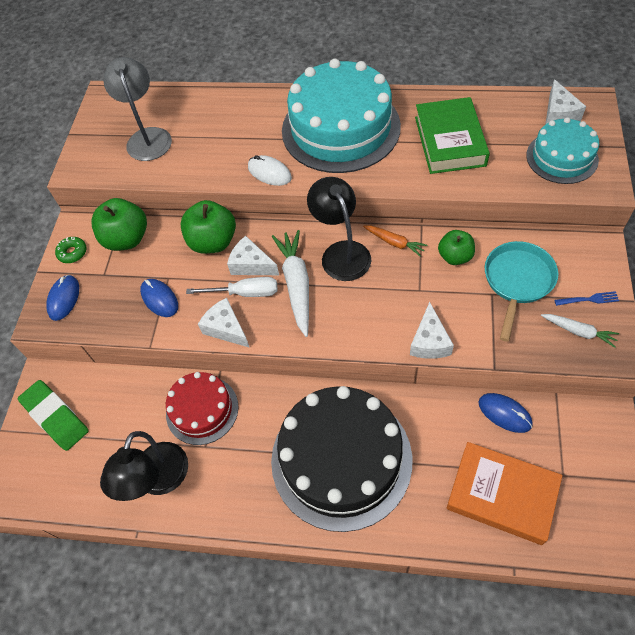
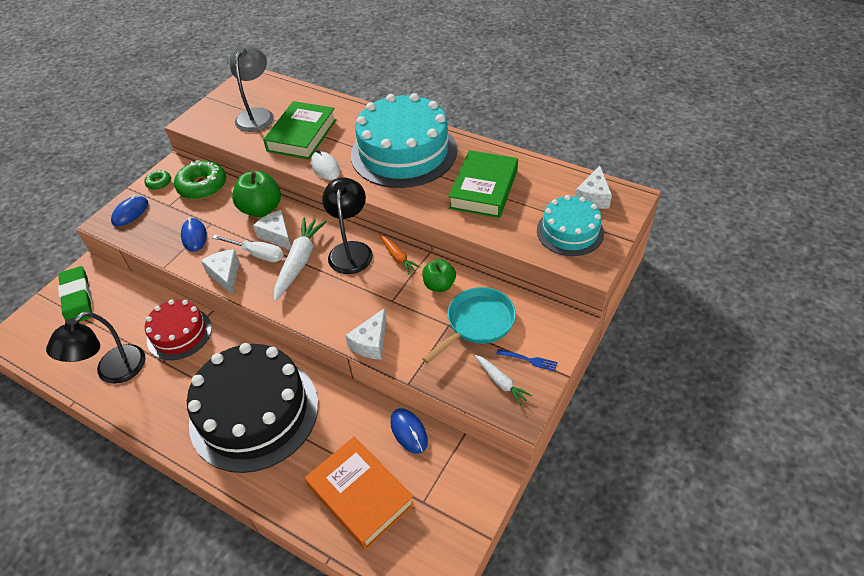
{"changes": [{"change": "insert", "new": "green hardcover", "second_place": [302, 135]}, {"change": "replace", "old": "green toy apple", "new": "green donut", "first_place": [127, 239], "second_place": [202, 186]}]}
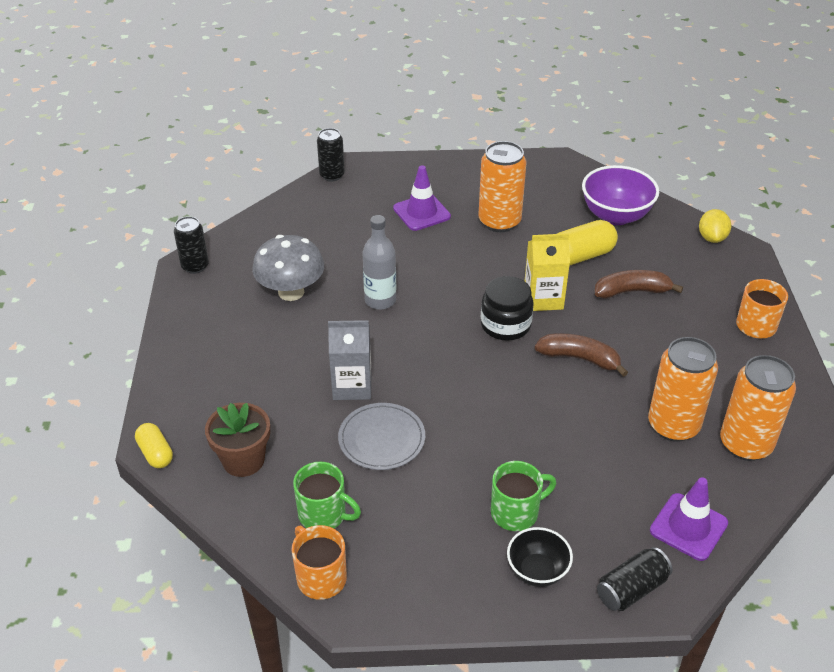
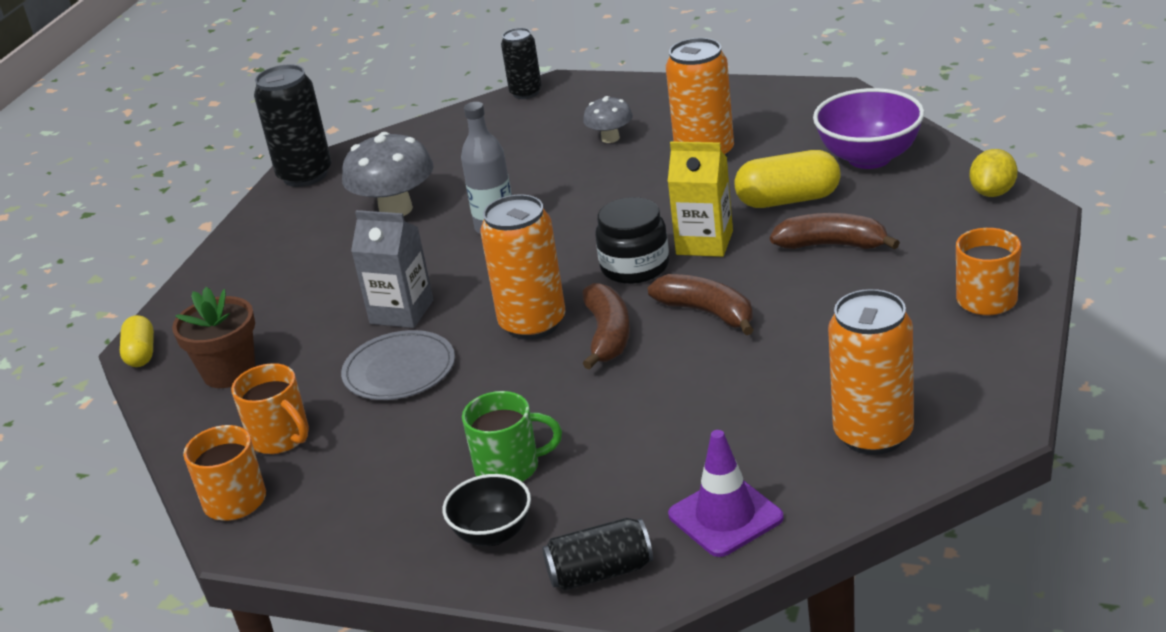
{"changes": [{"change": "insert", "new": "brown toy banana", "second_place": [608, 335]}, {"change": "move", "old": "orange can", "first_place": [673, 425], "second_place": [533, 324]}, {"change": "replace", "old": "royal purple road cone", "new": "ash-grey toadstool", "first_place": [421, 212], "second_place": [610, 138]}, {"change": "recolor", "old": "green tea mug", "new": "orange tea mug", "first_place": [324, 515], "second_place": [281, 438]}, {"change": "resize", "old": "ebony can", "first_place": [195, 266], "second_place": [305, 175], "factor": 1.62}]}
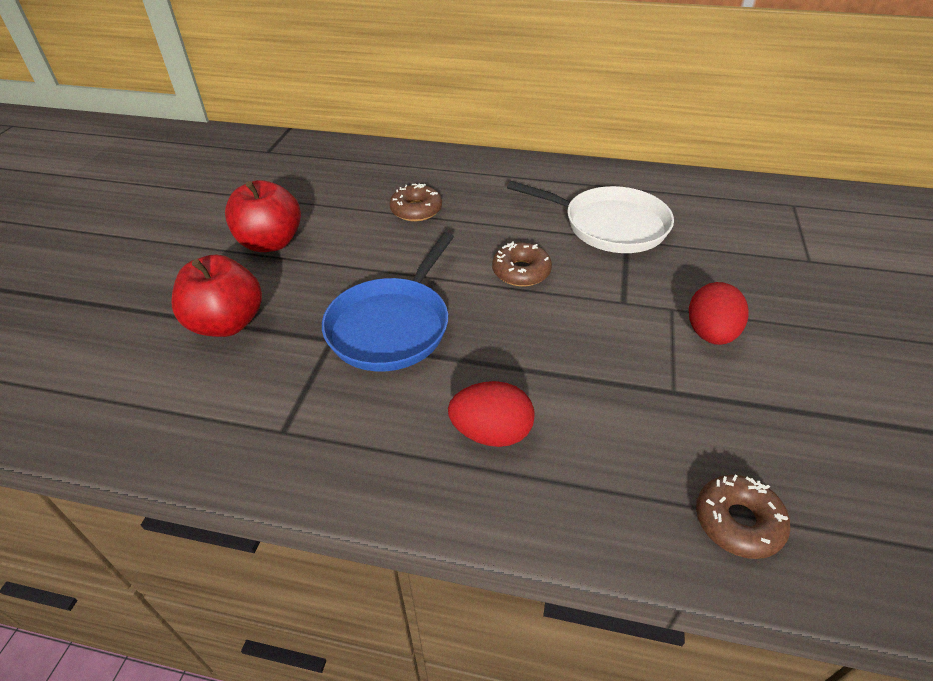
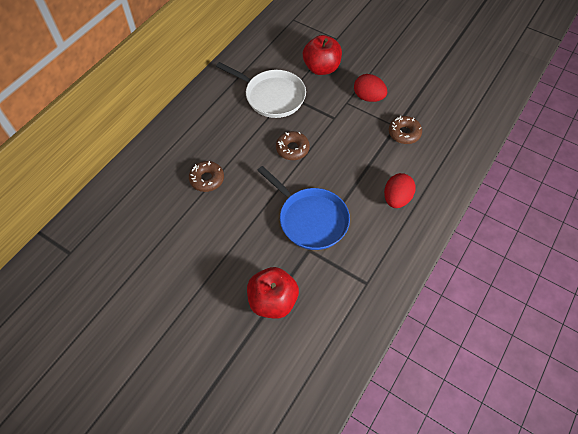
{"changes": [{"change": "move", "old": "crimson toy apple", "first_place": [271, 243], "second_place": [321, 68]}, {"change": "move", "old": "brown donut", "first_place": [738, 522], "second_place": [404, 133]}, {"change": "rotate", "old": "pure white skillet", "first_place": [610, 225], "second_place": [272, 96], "degrees": 75}]}
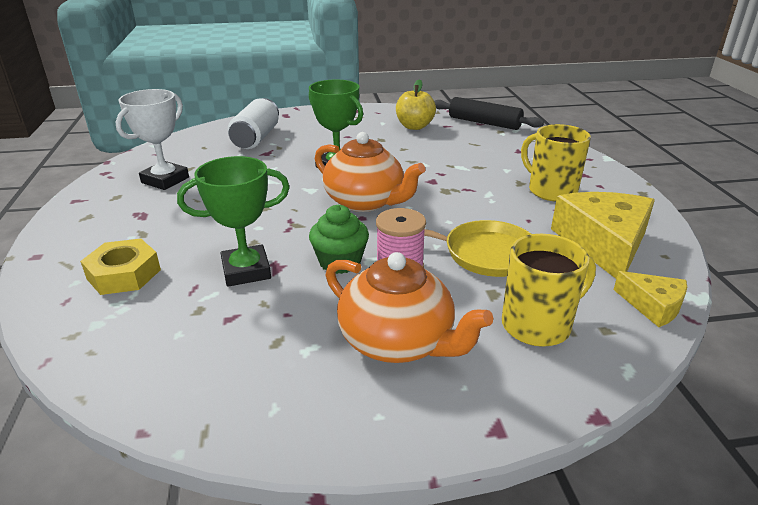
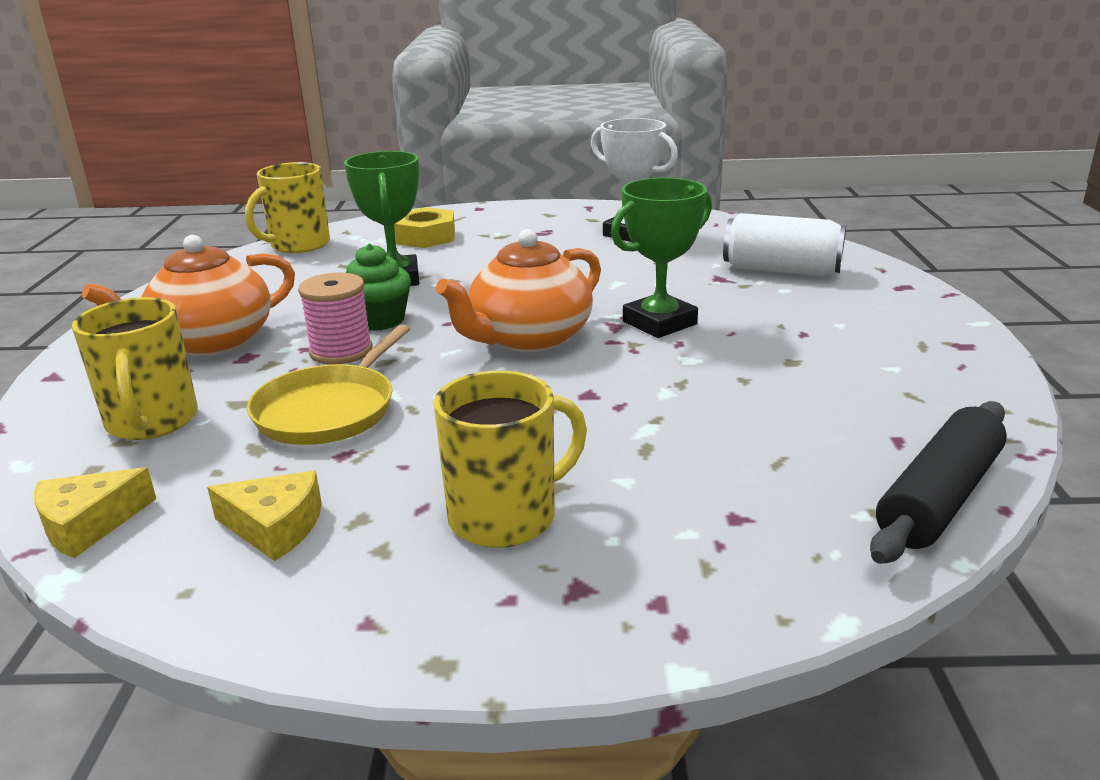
{"changes": [{"change": "delete", "old": "golden toy apple", "first_place": [414, 126]}, {"change": "insert", "new": "golden tea mug", "second_place": [298, 245]}, {"change": "resize", "old": "golden piece of cheese", "first_place": [603, 244], "second_place": [275, 527], "factor": 0.53}]}
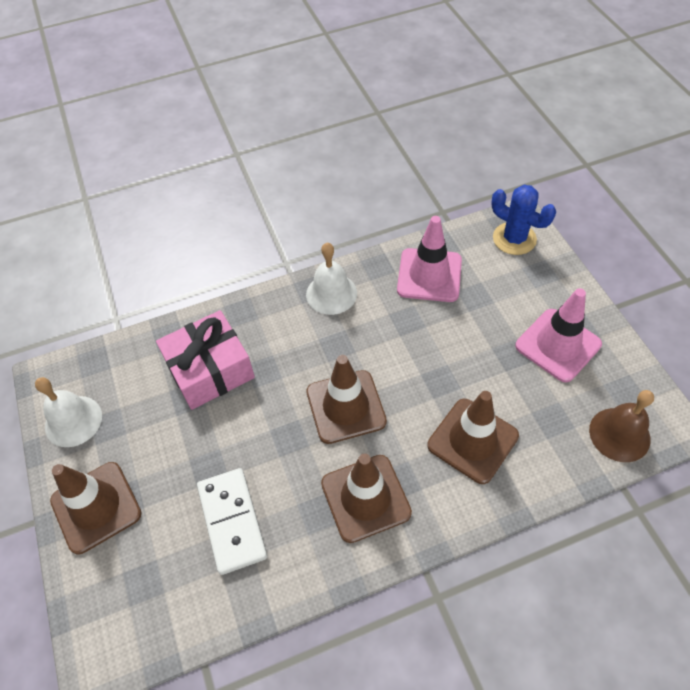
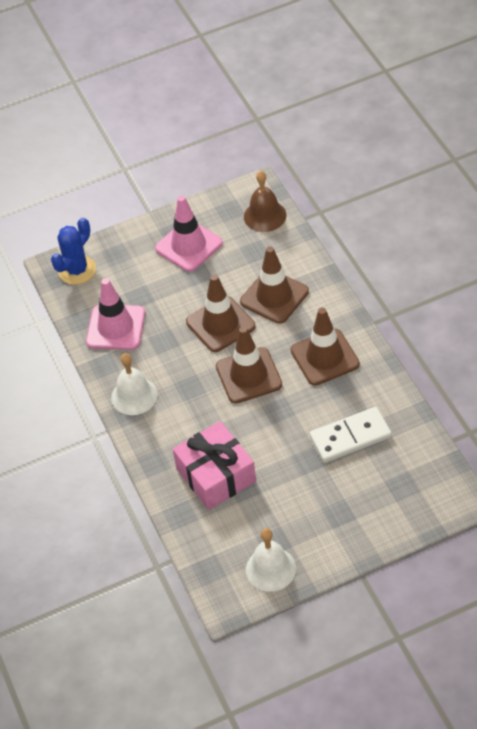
{"changes": [{"change": "move", "old": "brown road cone", "first_place": [96, 507], "second_place": [220, 324]}]}
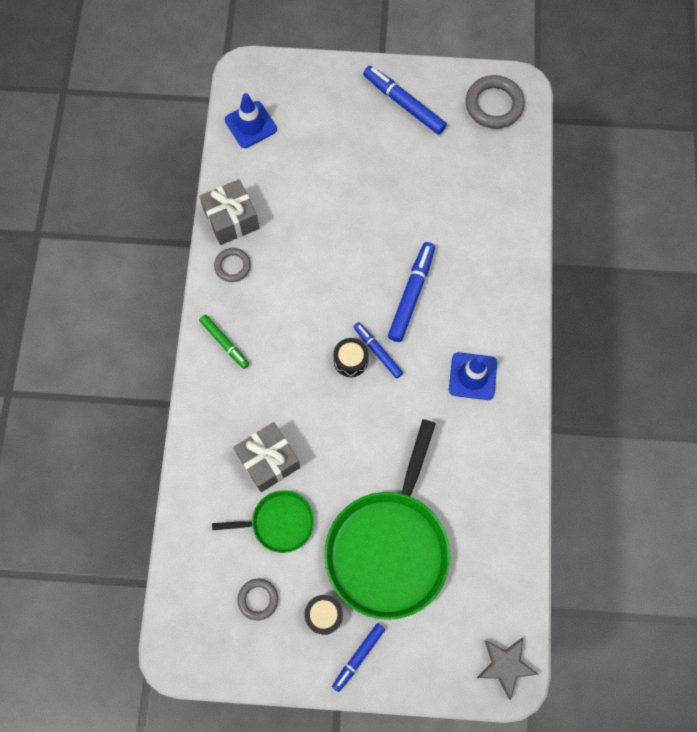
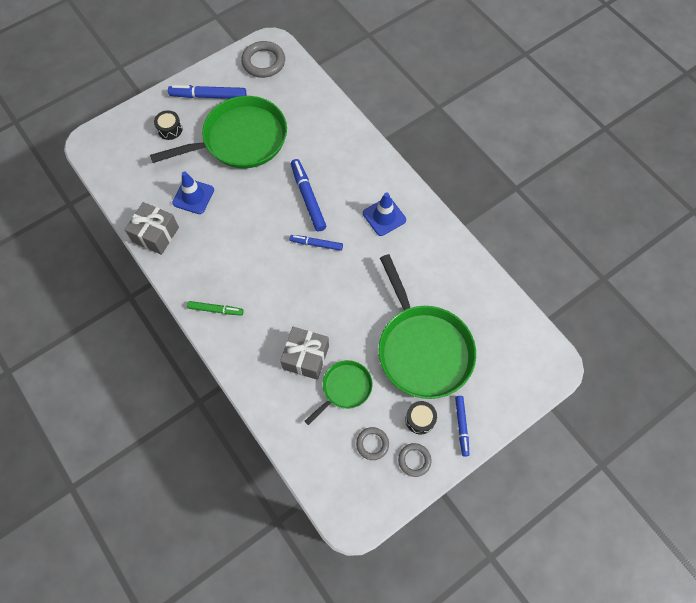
{"changes": [{"change": "delete", "old": "ash-grey star shape", "first_place": [505, 665]}, {"change": "insert", "new": "green skillet", "second_place": [241, 139]}, {"change": "move", "old": "ash-grey ring", "first_place": [232, 266], "second_place": [414, 460]}, {"change": "move", "old": "cobalt road cone", "first_place": [250, 125], "second_place": [193, 196]}, {"change": "move", "old": "ebony snare drum", "first_place": [350, 360], "second_place": [170, 129]}]}
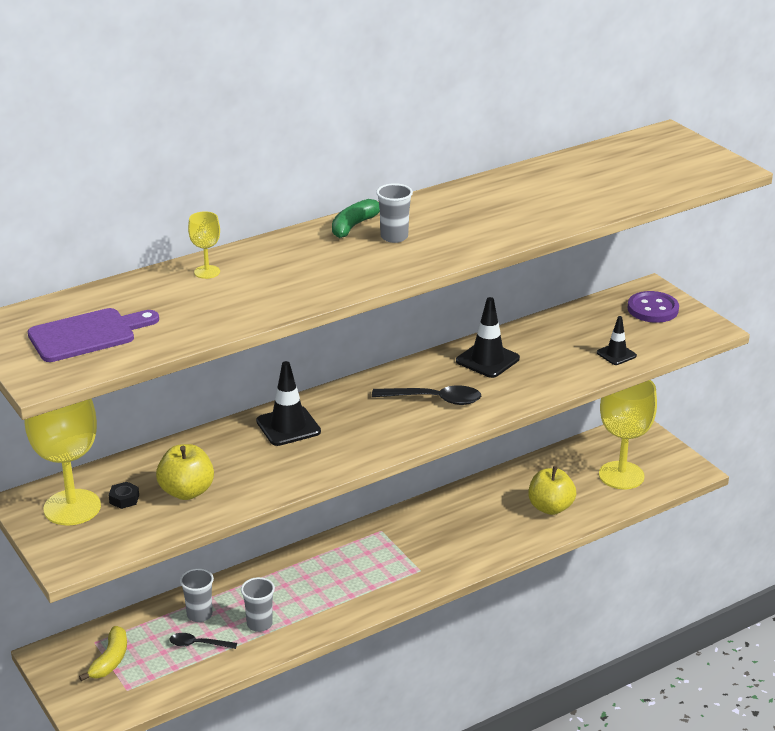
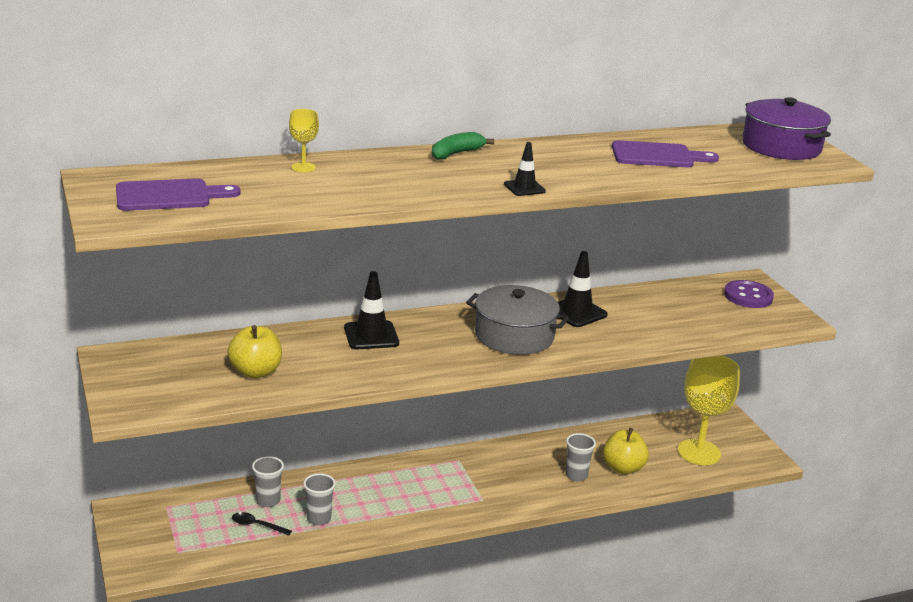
{"changes": [{"change": "delete", "old": "golden chalice", "first_place": [72, 507]}, {"change": "delete", "old": "golden toy banana", "first_place": [110, 660]}, {"change": "delete", "old": "ebony hex nut", "first_place": [124, 499]}, {"change": "insert", "new": "royal purple bread board", "second_place": [657, 156]}, {"change": "insert", "new": "royal purple stockpot", "second_place": [781, 146]}, {"change": "move", "old": "ash-grey tumbler", "first_place": [394, 237], "second_place": [576, 475]}, {"change": "move", "old": "ebony road cone", "first_place": [616, 354], "second_place": [524, 188]}, {"change": "replace", "old": "ebony spoon", "new": "ash-grey stockpot", "first_place": [434, 399], "second_place": [514, 336]}]}
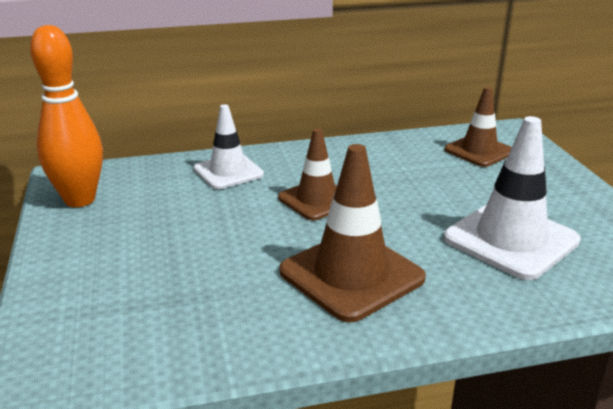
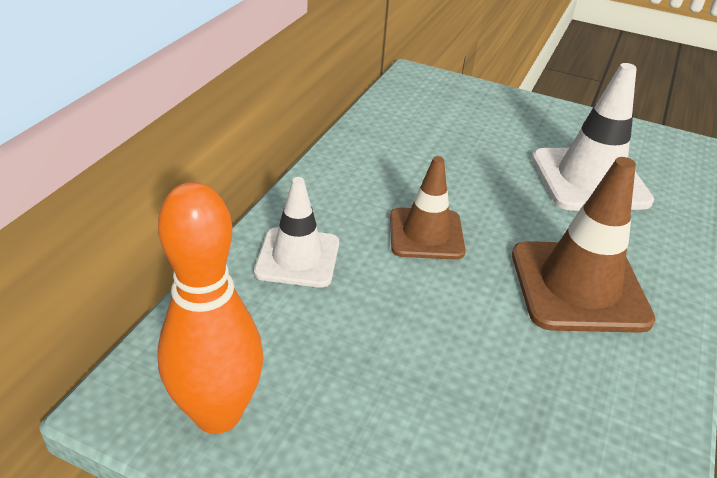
{"changes": [{"change": "delete", "old": "brown road cone", "first_place": [479, 151]}]}
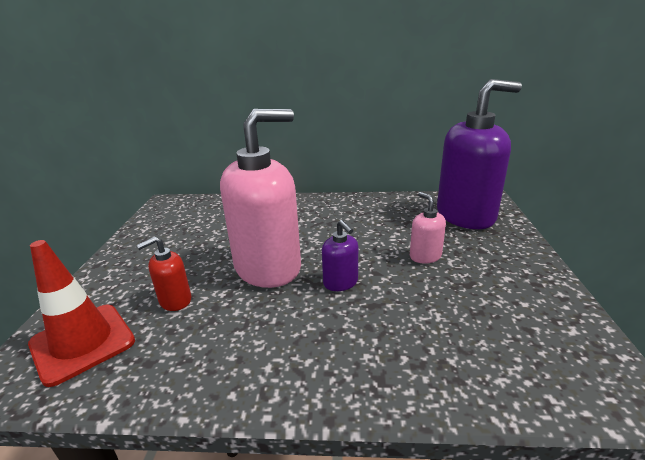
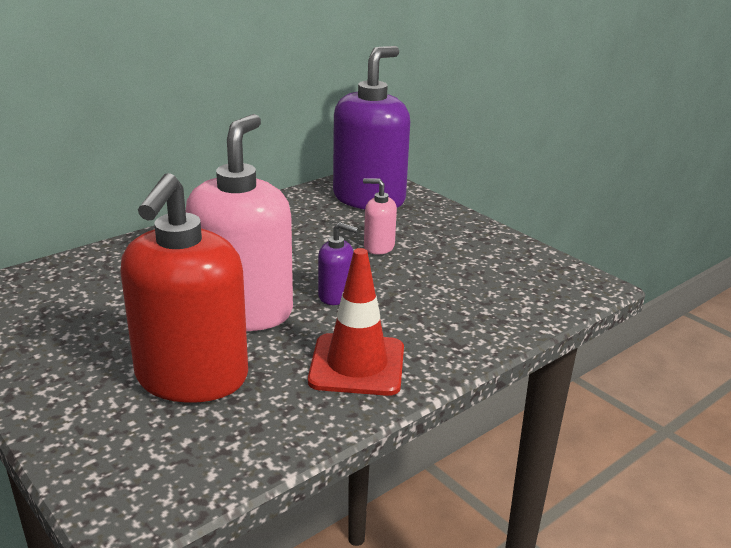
{"changes": [{"change": "move", "old": "crimson road cone", "first_place": [82, 343], "second_place": [357, 365]}, {"change": "resize", "old": "crimson pump bottle", "first_place": [175, 300], "second_place": [191, 378], "factor": 2.3}]}
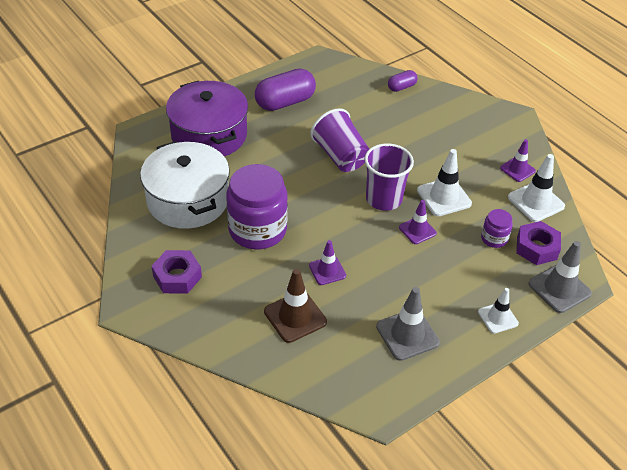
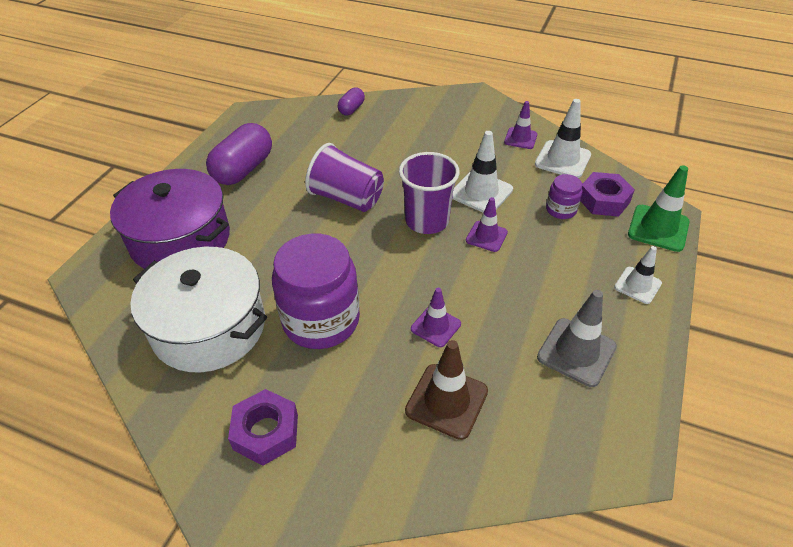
{"changes": [{"change": "recolor", "old": "ash-grey road cone", "new": "green road cone", "first_place": [559, 288], "second_place": [658, 228]}]}
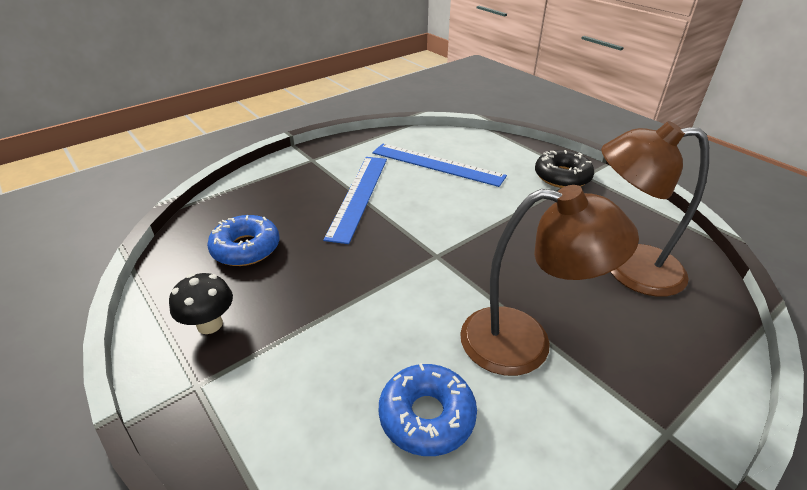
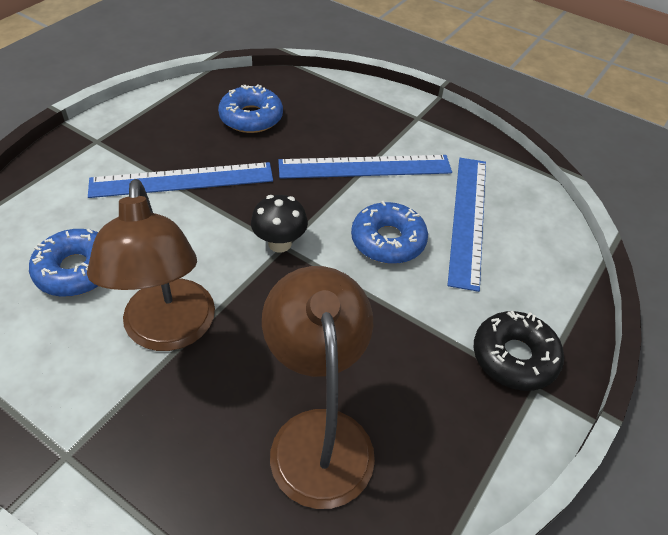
{"changes": [{"change": "insert", "new": "cobalt measuring stick", "second_place": [182, 180]}, {"change": "insert", "new": "cobalt donut", "second_place": [388, 241]}, {"change": "move", "old": "ebony toadstool", "first_place": [210, 324], "second_place": [279, 243]}]}
